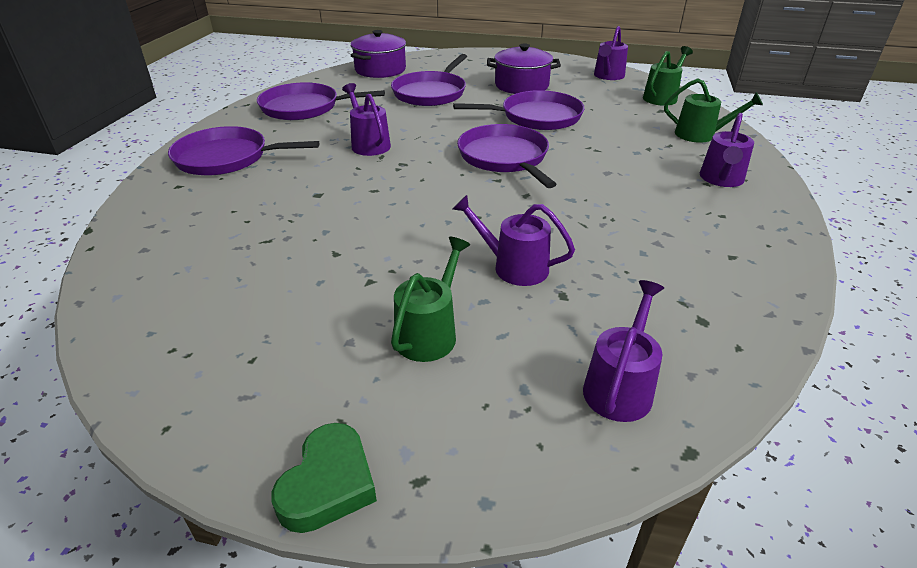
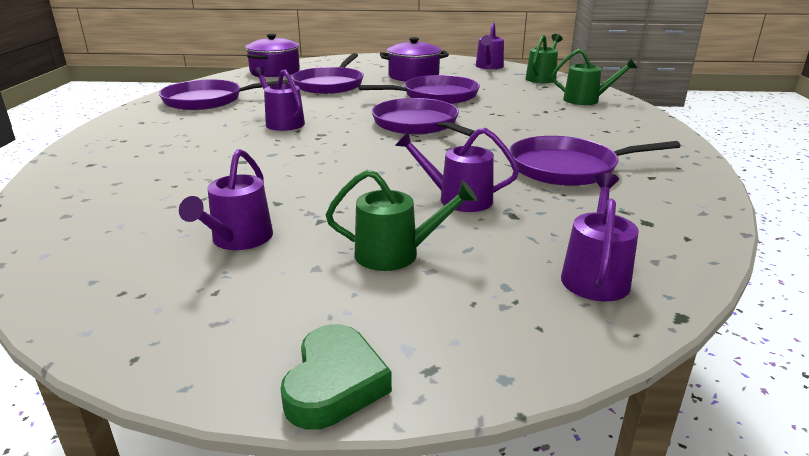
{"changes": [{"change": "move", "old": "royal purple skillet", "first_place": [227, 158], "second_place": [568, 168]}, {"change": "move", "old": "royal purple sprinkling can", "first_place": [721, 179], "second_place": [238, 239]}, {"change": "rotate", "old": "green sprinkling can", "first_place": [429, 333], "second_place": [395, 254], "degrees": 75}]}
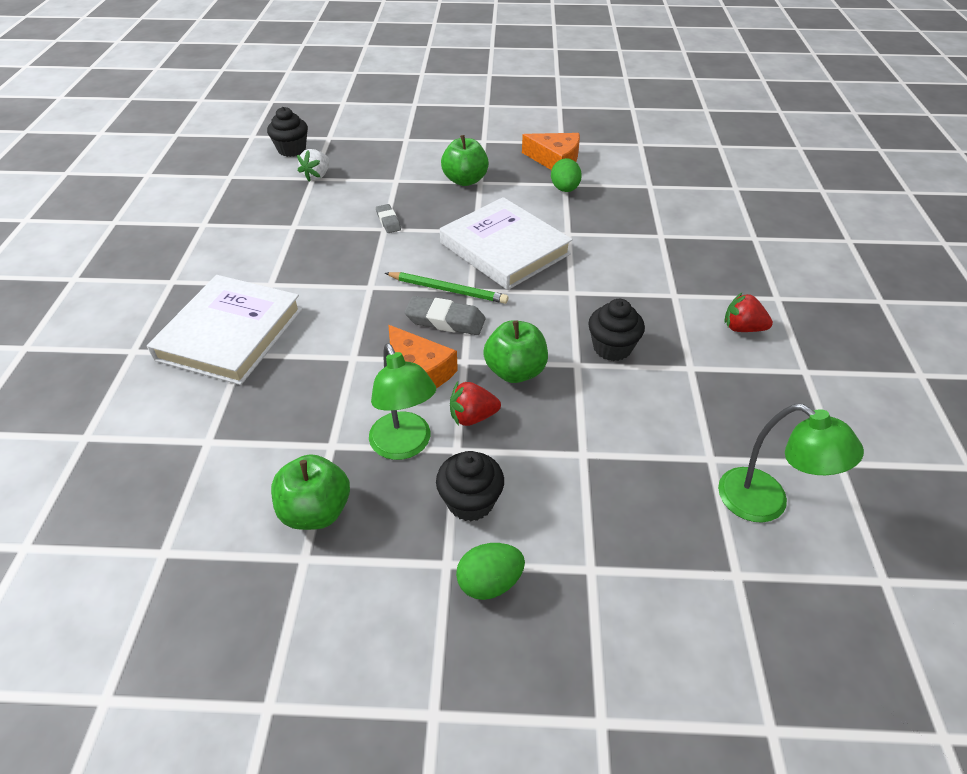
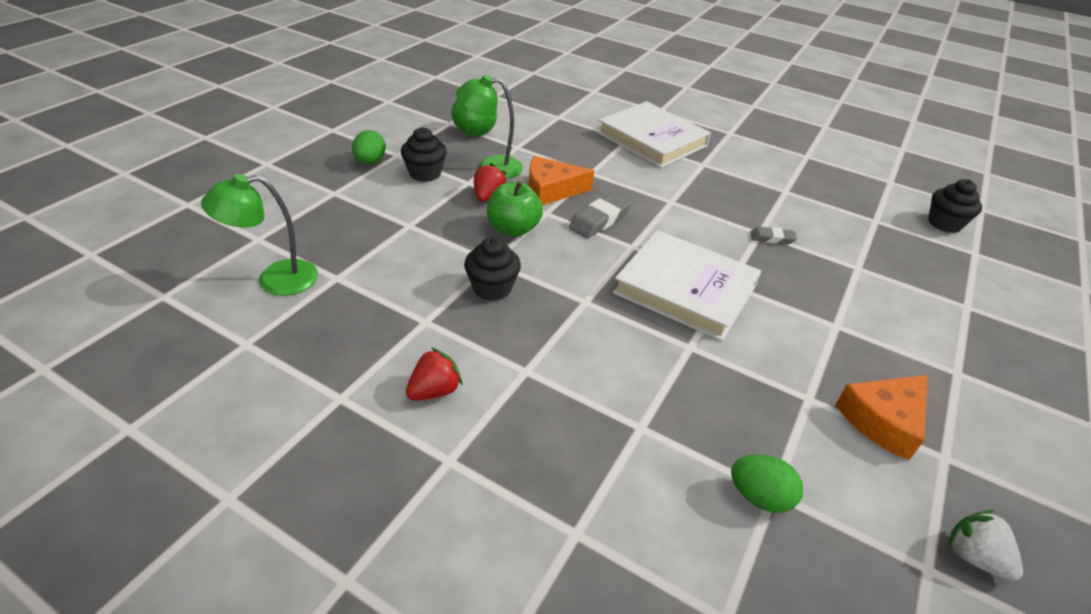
{"changes": [{"change": "delete", "old": "green lead pencil", "first_place": [448, 290]}, {"change": "delete", "old": "green toy apple", "first_place": [465, 180]}, {"change": "move", "old": "pure white berry", "first_place": [317, 176], "second_place": [973, 556]}, {"change": "move", "old": "green egg", "first_place": [565, 189], "second_place": [759, 497]}, {"change": "rotate", "old": "pure white hardcover", "first_place": [504, 248], "second_place": [685, 289], "degrees": 45}]}
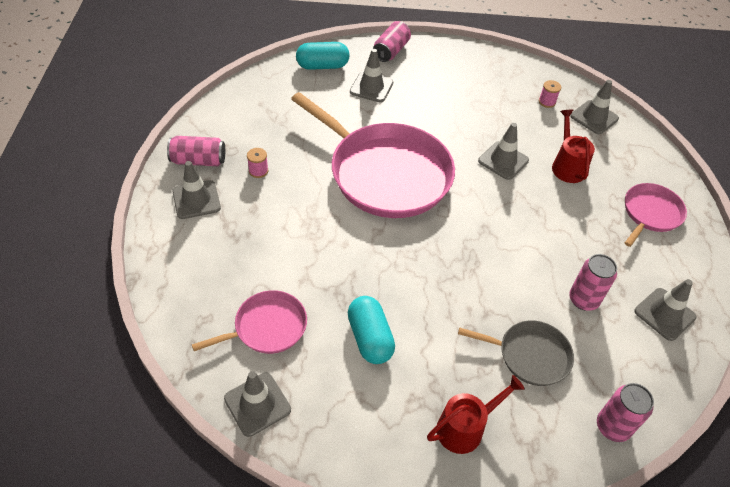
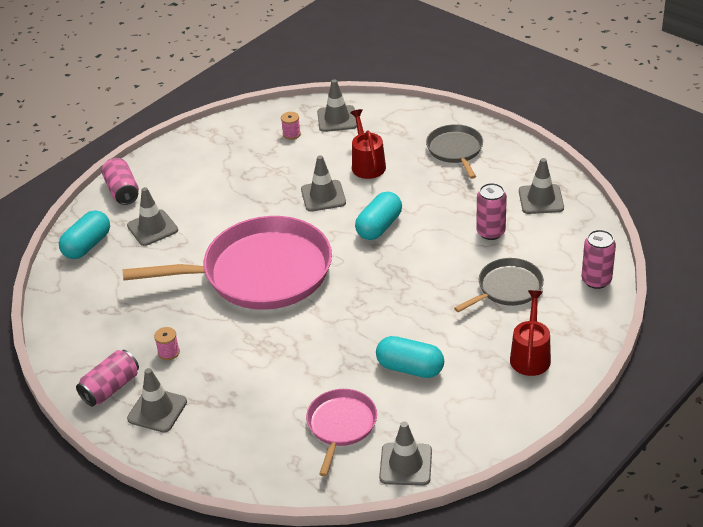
{"changes": [{"change": "insert", "new": "aqua capsule", "second_place": [379, 227]}, {"change": "recolor", "old": "pink skillet", "new": "ash-grey skillet", "first_place": [650, 213], "second_place": [455, 150]}, {"change": "rotate", "old": "crimson sprinkling can", "first_place": [567, 166], "second_place": [367, 164], "degrees": 45}]}
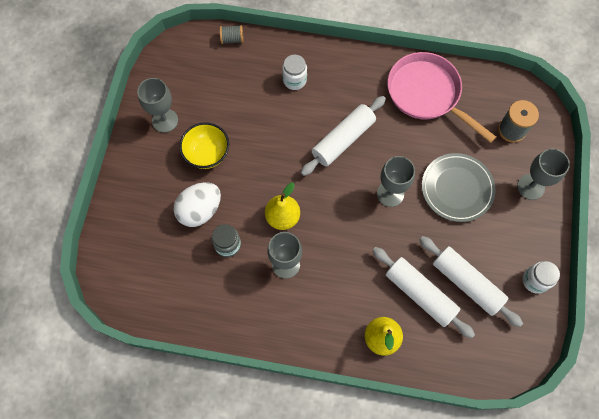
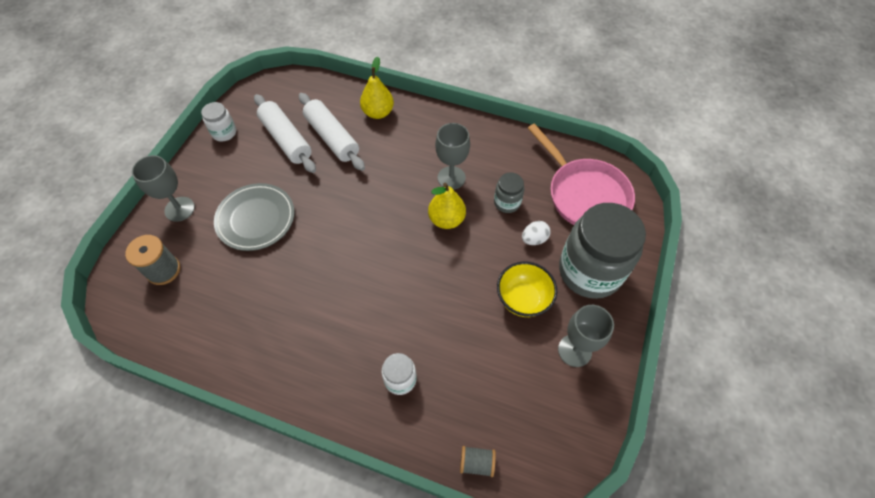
{"changes": [{"change": "delete", "old": "pure white dough roller", "first_place": [343, 140]}, {"change": "delete", "old": "ash-grey chalice", "first_place": [390, 194]}, {"change": "insert", "new": "ash-grey jar", "second_place": [590, 271]}, {"change": "move", "old": "pink skillet", "first_place": [427, 94], "second_place": [584, 194]}, {"change": "resize", "old": "pure white egg", "first_place": [200, 210], "second_place": [534, 239], "factor": 0.56}]}
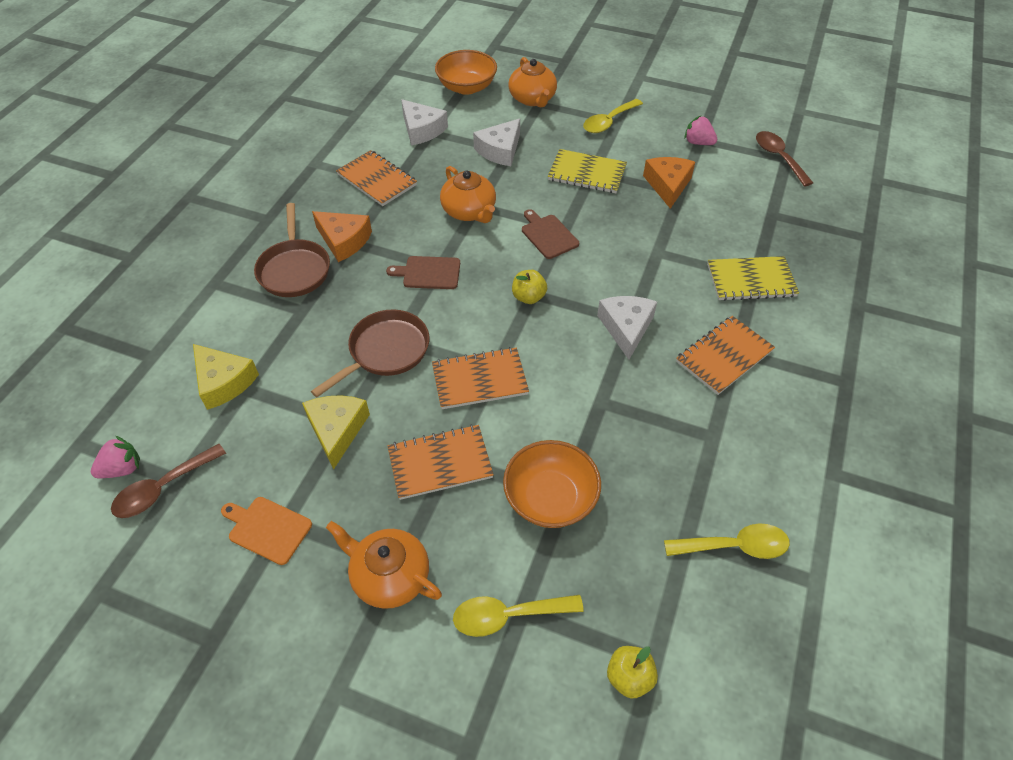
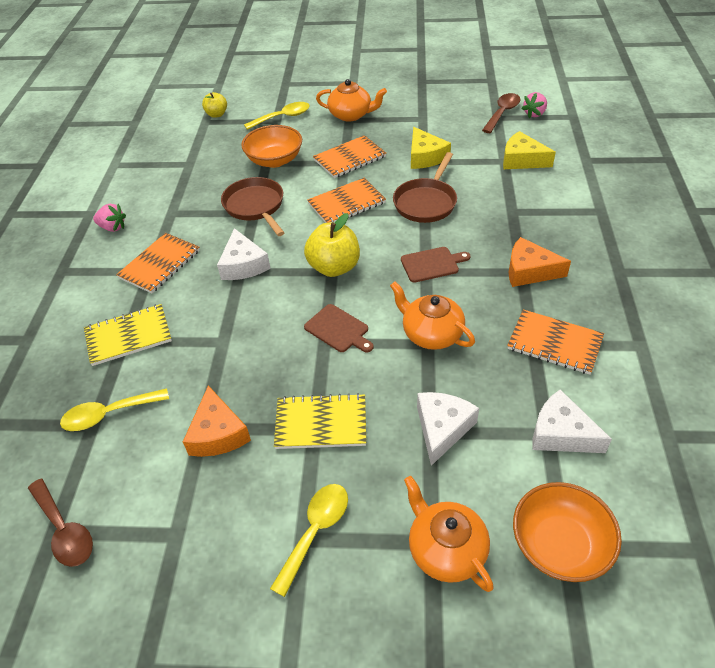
{"changes": [{"change": "delete", "old": "orange bread board", "first_place": [267, 529]}, {"change": "move", "old": "brown skillet", "first_place": [294, 269], "second_place": [255, 206]}, {"change": "move", "old": "golden spoon", "first_place": [734, 546], "second_place": [109, 414]}, {"change": "move", "old": "pink berry", "first_place": [698, 142], "second_place": [113, 227]}, {"change": "resize", "old": "golden toy apple", "first_place": [528, 297], "second_place": [334, 267], "factor": 1.71}]}
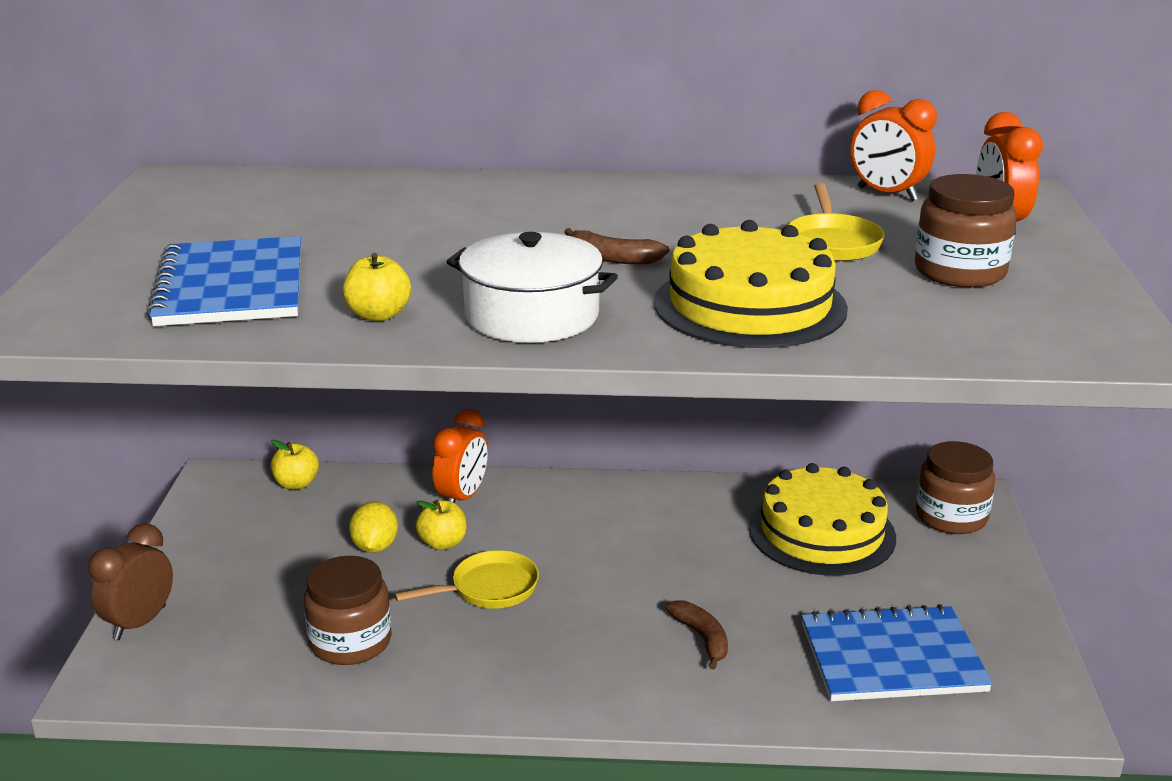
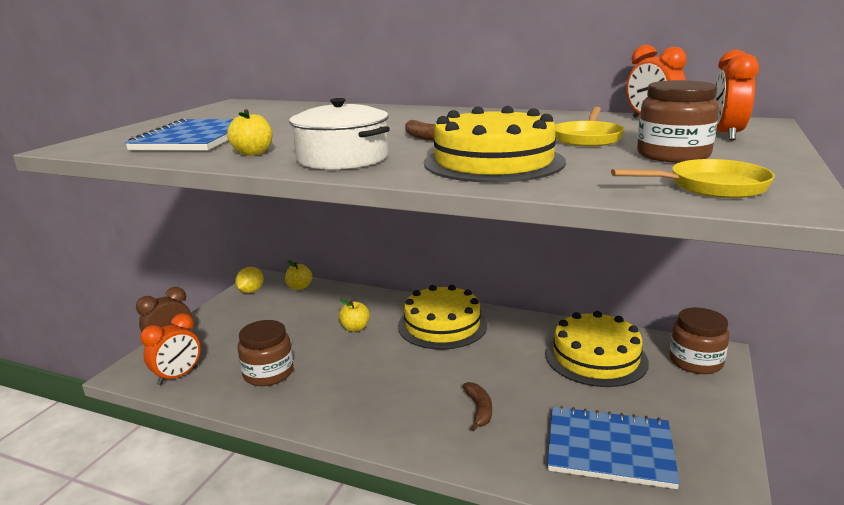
{"changes": [{"change": "insert", "new": "golden gateau", "second_place": [442, 325]}, {"change": "move", "old": "golden lemon", "first_place": [375, 547], "second_place": [251, 291]}, {"change": "move", "old": "golden skillet", "first_place": [489, 589], "second_place": [711, 187]}, {"change": "move", "old": "orange bedside clock", "first_place": [462, 497], "second_place": [178, 376]}]}
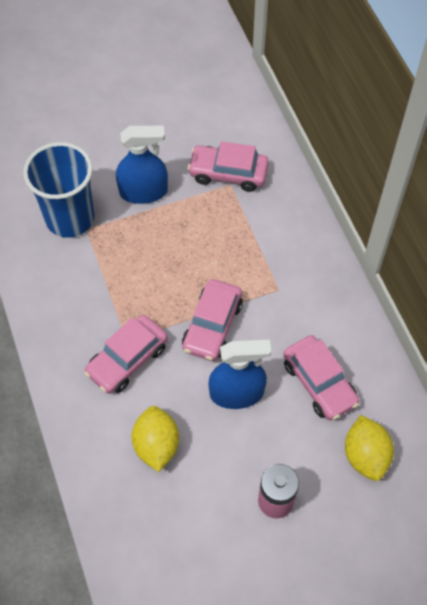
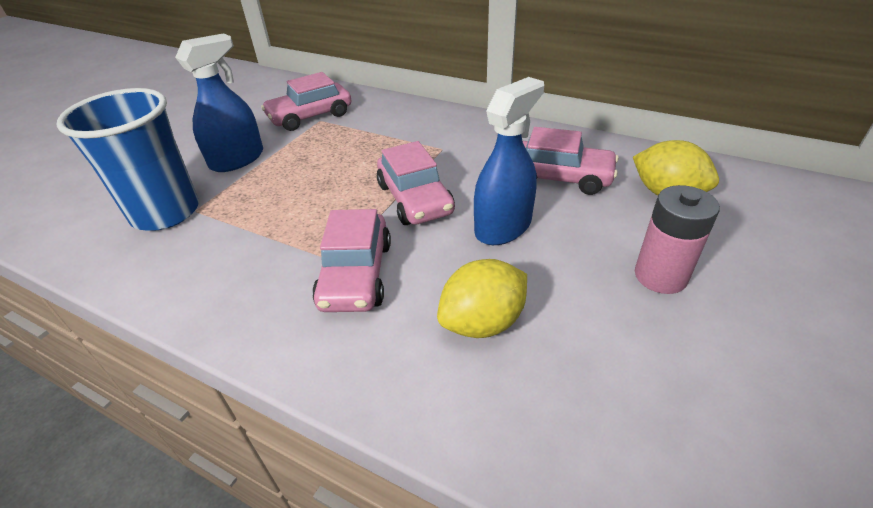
{"changes": [{"change": "rotate", "old": "golden lemon", "first_place": [156, 445], "second_place": [482, 322], "degrees": -75}]}
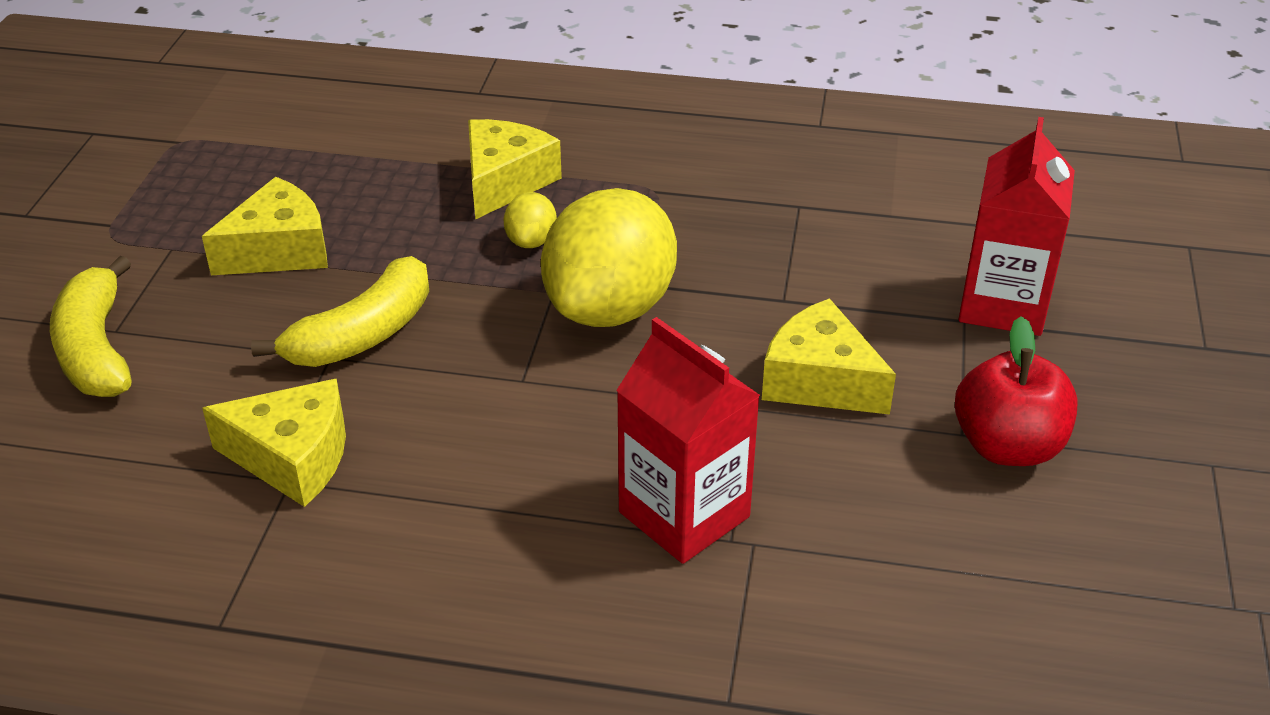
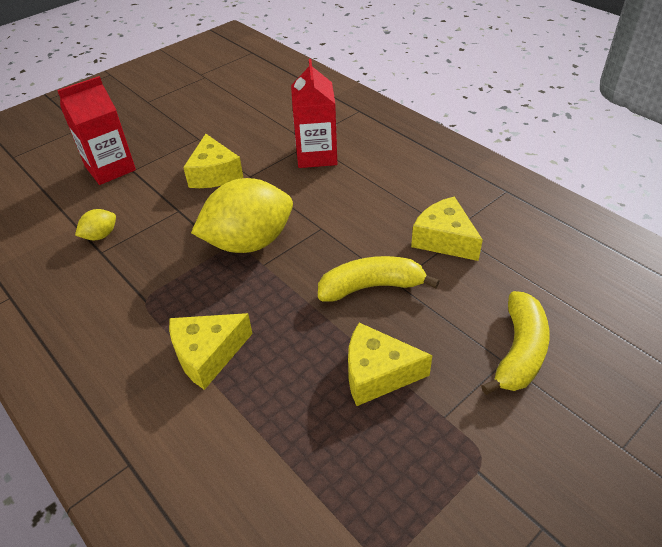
{"changes": [{"change": "delete", "old": "crimson toy apple", "first_place": [1007, 446]}, {"change": "move", "old": "golden lemon", "first_place": [531, 241], "second_place": [100, 235]}]}
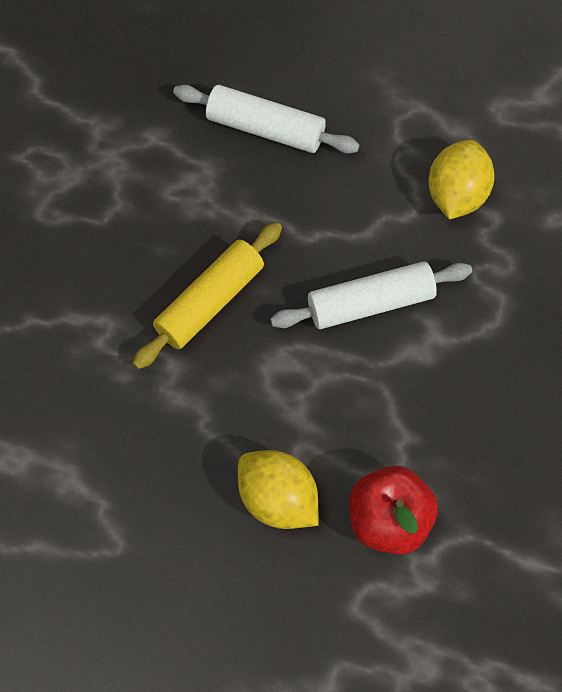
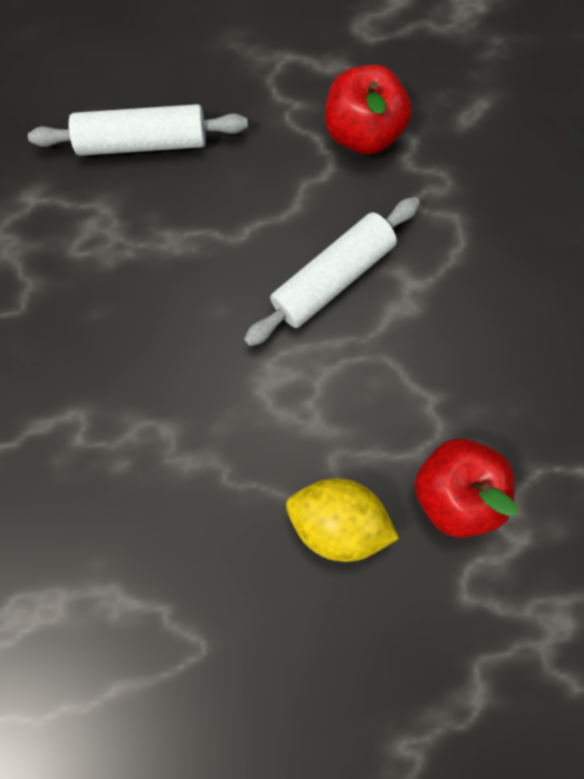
{"changes": [{"change": "delete", "old": "golden dough roller", "first_place": [210, 302]}, {"change": "replace", "old": "golden lemon", "new": "crimson toy apple", "first_place": [456, 195], "second_place": [363, 132]}]}
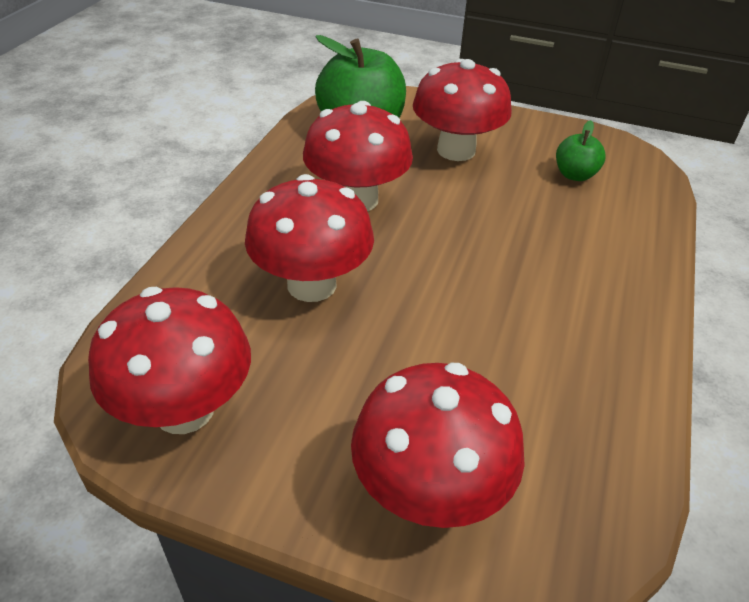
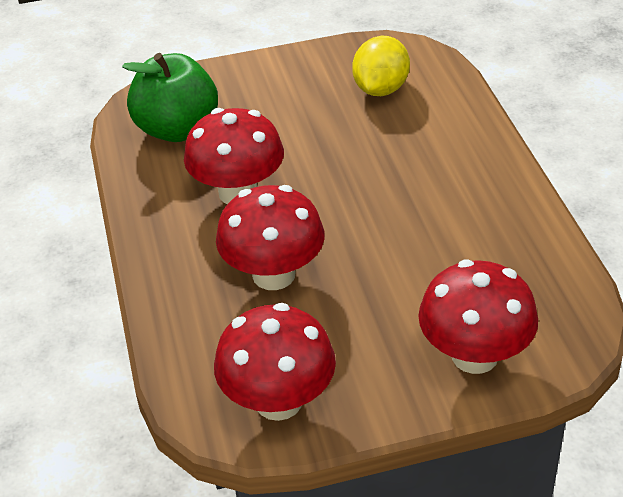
{"changes": [{"change": "delete", "old": "crimson toadstool", "first_place": [456, 150]}, {"change": "replace", "old": "green toy apple", "new": "golden lemon", "first_place": [575, 175], "second_place": [381, 89]}]}
